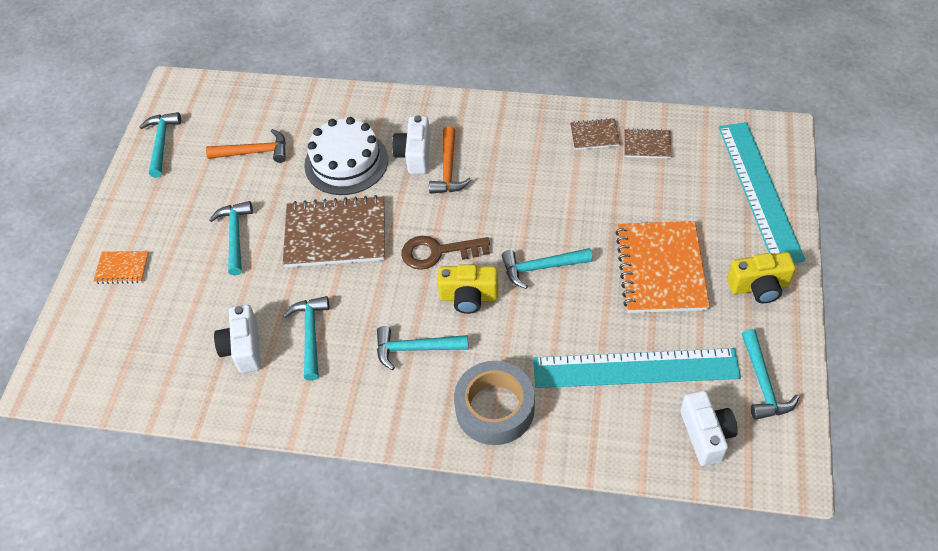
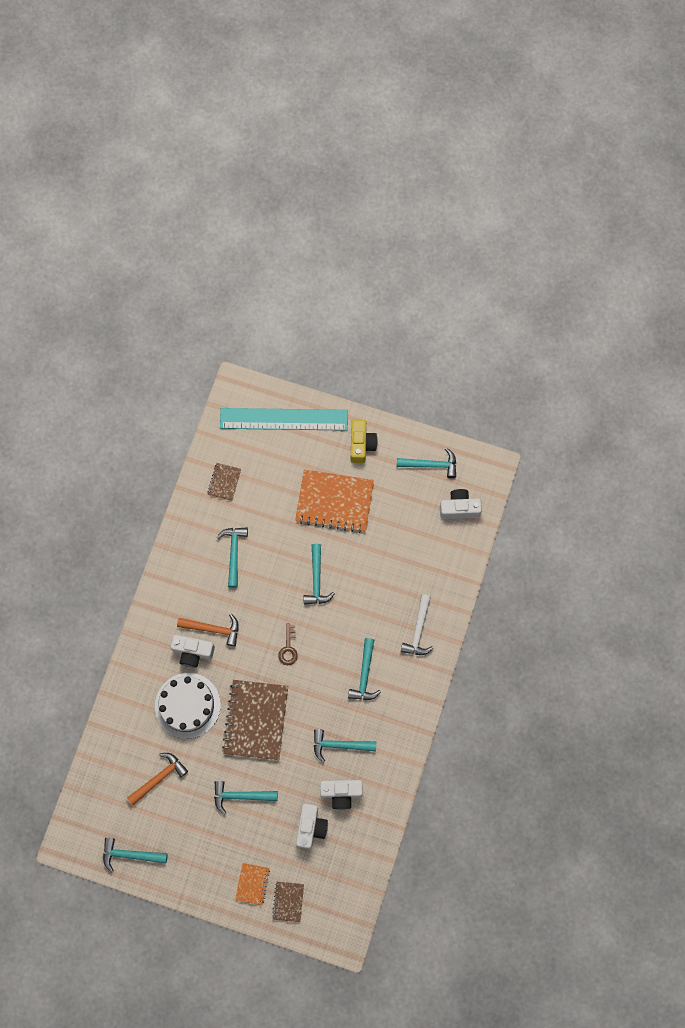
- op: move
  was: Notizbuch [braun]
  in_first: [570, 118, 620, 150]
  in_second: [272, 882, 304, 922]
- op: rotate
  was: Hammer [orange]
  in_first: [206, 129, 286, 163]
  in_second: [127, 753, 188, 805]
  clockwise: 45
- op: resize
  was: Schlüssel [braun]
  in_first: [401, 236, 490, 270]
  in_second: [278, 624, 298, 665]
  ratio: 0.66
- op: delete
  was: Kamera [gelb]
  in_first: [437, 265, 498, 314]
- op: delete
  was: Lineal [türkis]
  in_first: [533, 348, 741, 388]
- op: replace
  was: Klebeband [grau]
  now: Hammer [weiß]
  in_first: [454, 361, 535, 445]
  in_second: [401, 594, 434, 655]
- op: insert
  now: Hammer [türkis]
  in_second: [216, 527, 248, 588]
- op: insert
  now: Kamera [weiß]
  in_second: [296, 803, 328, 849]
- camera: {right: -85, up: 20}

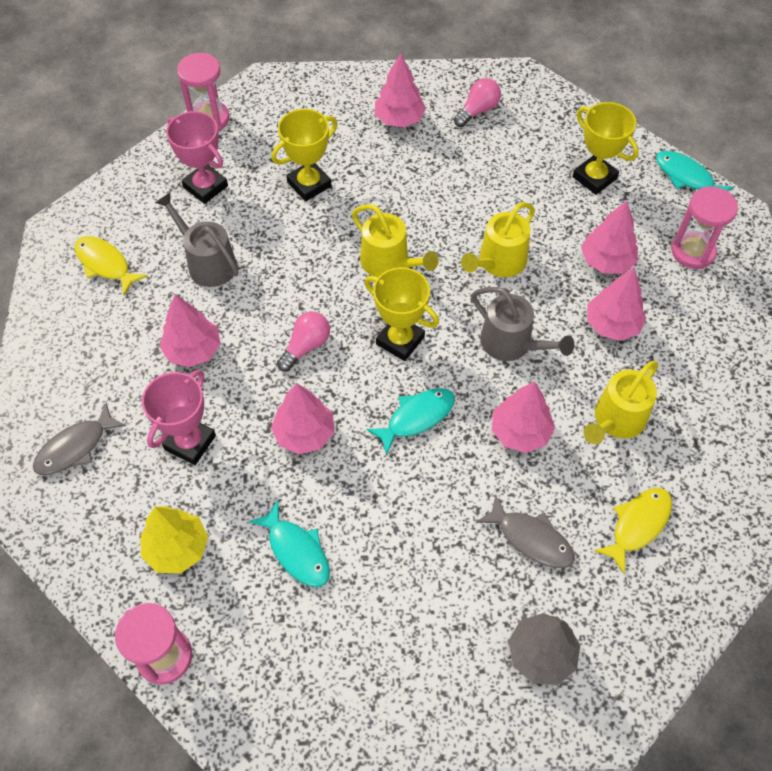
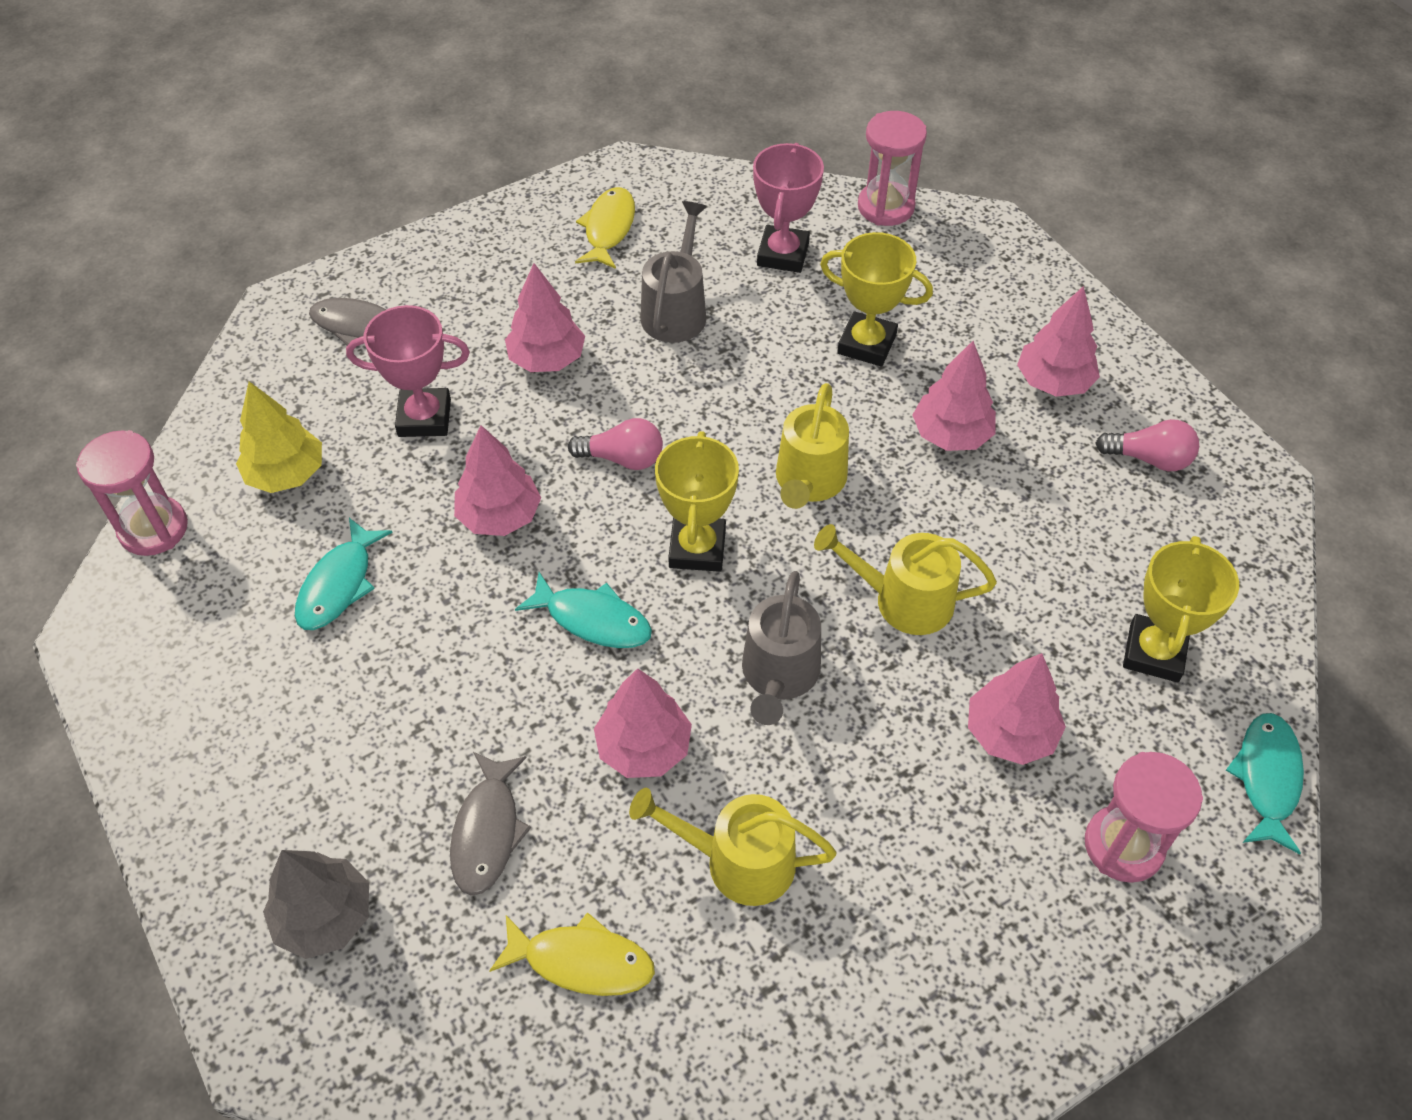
- op: move
  was: Baum [rosa]
  in_first: [587, 268, 647, 341]
  in_second: [913, 341, 996, 451]
- camera: {right: 60, up: -5}

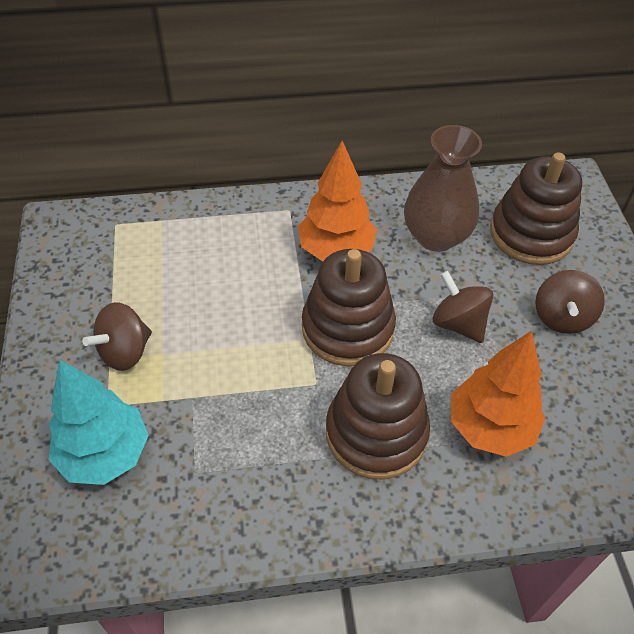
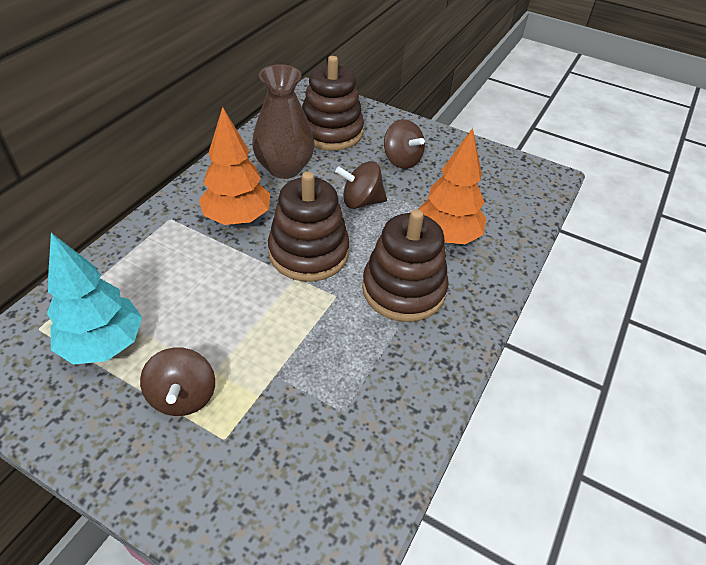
- op: move
  was: Baum [türkis]
  in_first: [49, 360, 149, 485]
  in_second: [47, 233, 142, 365]
- camera: {right: -55, up: -5}

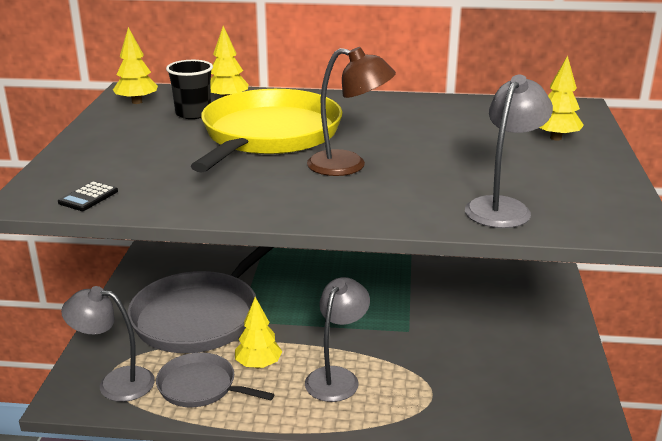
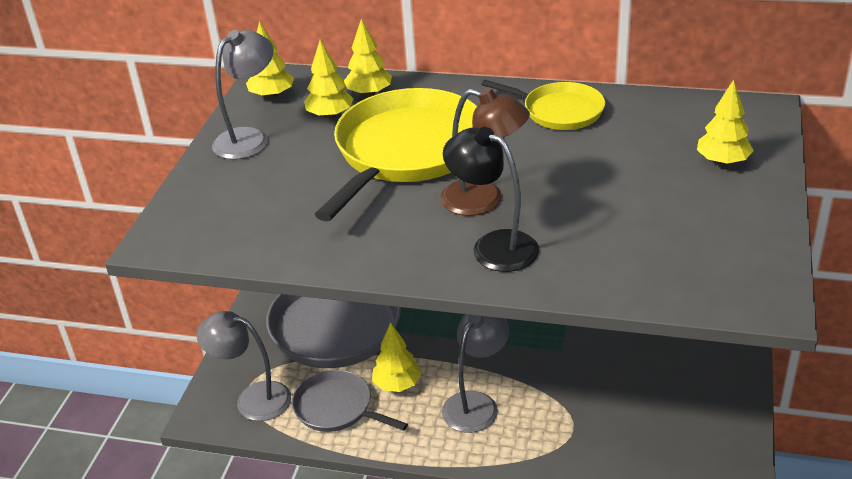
- op: replace
  was: Becher [schwarz]
  now: Baum [gelb]
  in_first: [166, 60, 213, 119]
  in_second: [304, 40, 354, 119]
- op: move
  was: Lampe [grau]
  in_first: [465, 75, 553, 228]
  in_second: [212, 30, 274, 160]
- op: delete
  was: Taschenrechner [schwarz]
  in_first: [58, 181, 118, 211]
- op: insert
  now: Pfanne [gelb]
  in_second: [481, 80, 605, 130]
- op: insert
  now: Lampe [schwarz]
  in_second: [443, 127, 539, 272]
- camera: {right: 10, up: 10}

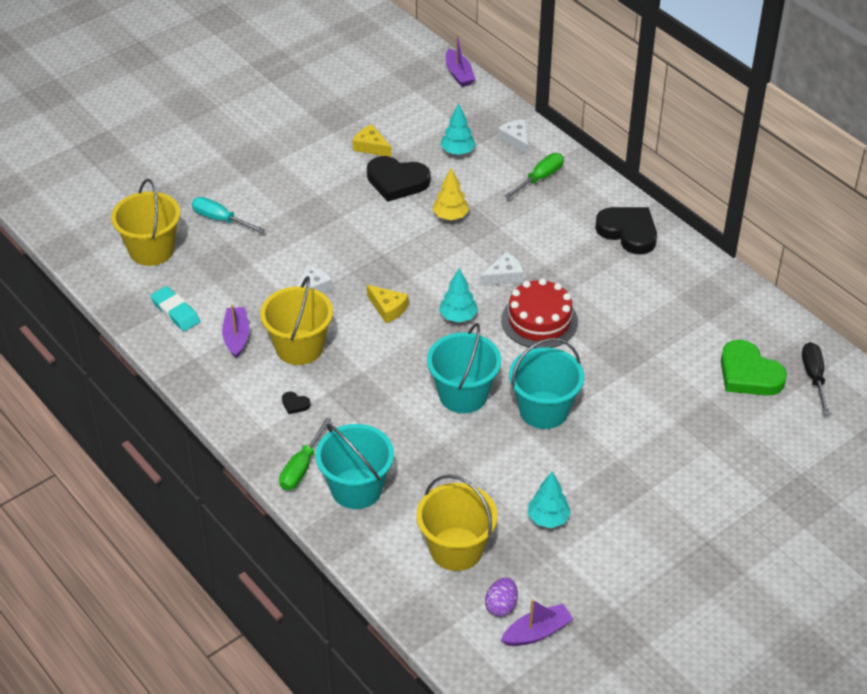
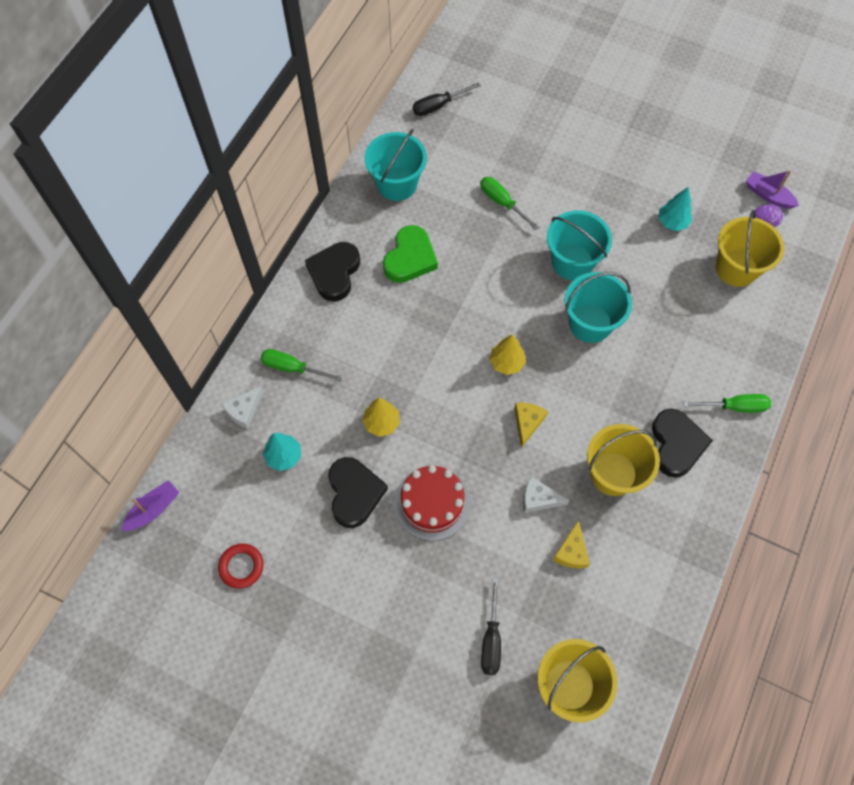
- op: move
  was: Käse [gelb]
  in_first: [352, 124, 391, 157]
  in_second: [553, 520, 590, 568]
- op: recolor
  was: Schraubenzieher [türkis]
  now: Schraubenzieher [schwarz]
  in_first: [192, 197, 265, 233]
  in_second: [481, 578, 501, 675]
- op: delete
  was: Käse [weiß]
  in_first: [480, 252, 524, 286]
- op: recolor
  was: Baum [türkis]
  now: Baum [gelb]
  in_first: [439, 269, 478, 322]
  in_second: [489, 334, 526, 375]
- op: move
  was: Kuchen [rot]
  in_first: [501, 278, 578, 349]
  in_second: [394, 465, 471, 541]
- op: delete
  was: Radiergummi [türkis]
  in_first: [150, 286, 200, 331]
- op: delete
  was: Boot [lila]
  in_first: [222, 305, 249, 359]
- op: move
  was: Herz [grün]
  in_first: [721, 340, 787, 396]
  in_second: [383, 225, 438, 283]
- op: resize
  was: Herz [schwarz]
  in_first: [282, 391, 311, 414]
  in_second: [652, 409, 713, 478]
  ratio: 2.47
- op: move
  was: Eimer [türkis]
  in_first: [316, 424, 394, 509]
  in_second: [365, 129, 427, 201]
- op: insert
  now: Schraubenzieher [grün]
  in_second: [480, 177, 539, 230]
- op: insert
  now: Ring [rot]
  in_second: [218, 544, 264, 589]
- camera: {right: -115, up: 20}

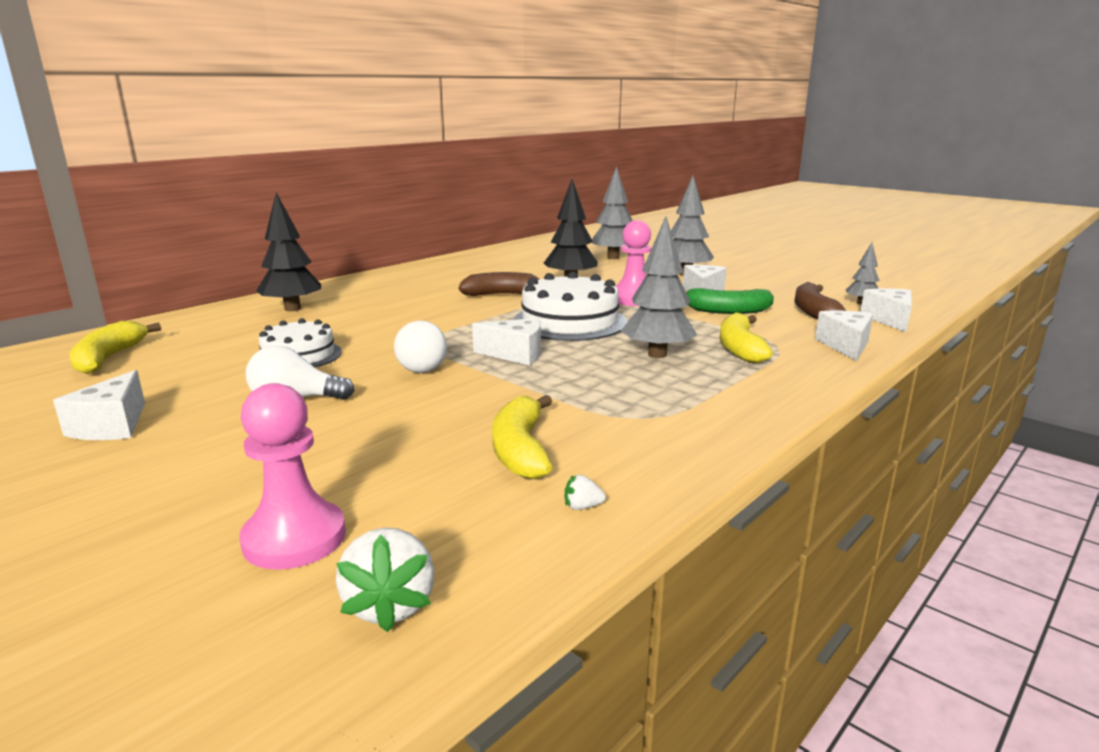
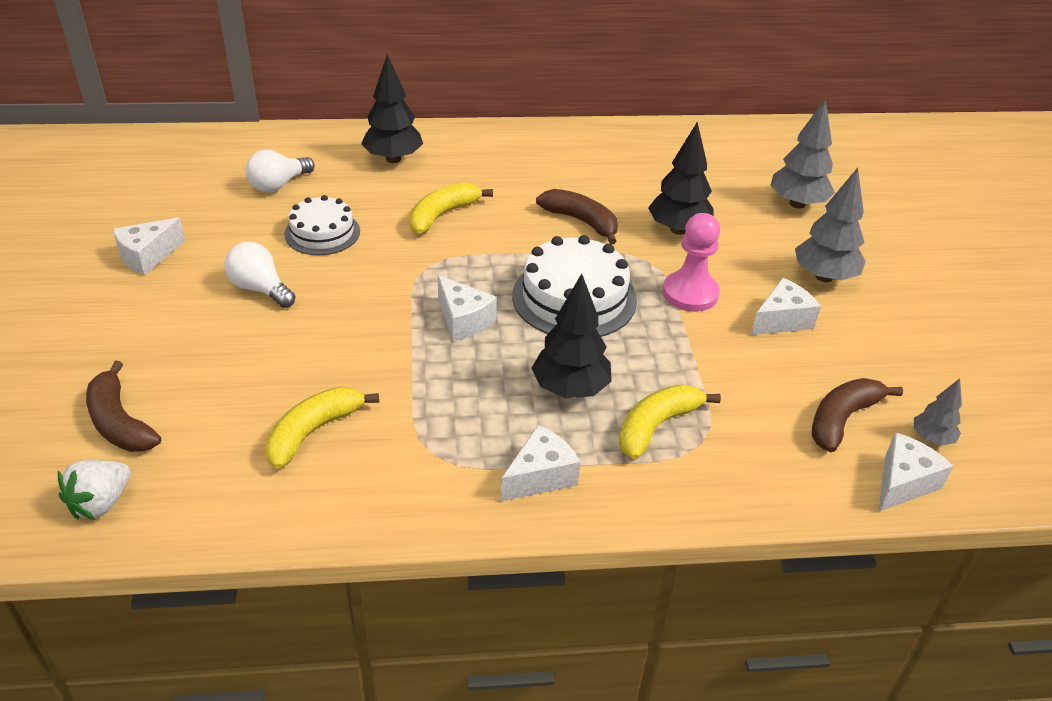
- op: recolor
  was: Baum [grau]
  now: Baum [schwarz]
  in_first: [621, 216, 697, 358]
  in_second: [532, 274, 612, 398]
- op: delete
  was: Banane [grün]
  in_first: [686, 288, 774, 314]
- op: move
  was: Käse [weiß]
  in_first: [815, 311, 873, 361]
  in_second: [500, 425, 580, 502]
- op: move
  was: Glühbirne [weiß]
  in_first: [394, 320, 447, 373]
  in_second: [245, 149, 315, 193]
- op: move
  was: Banane [gelb]
  in_first: [70, 321, 161, 374]
  in_second: [409, 182, 493, 234]
- op: replace
  was: Bauer [rosa]
  now: Banane [braun]
  in_first: [239, 383, 346, 570]
  in_second: [86, 361, 161, 452]
- op: delete
  was: Erdbeere [weiß]
  in_first: [565, 475, 606, 510]
- camera: {right: 40, up: 20}

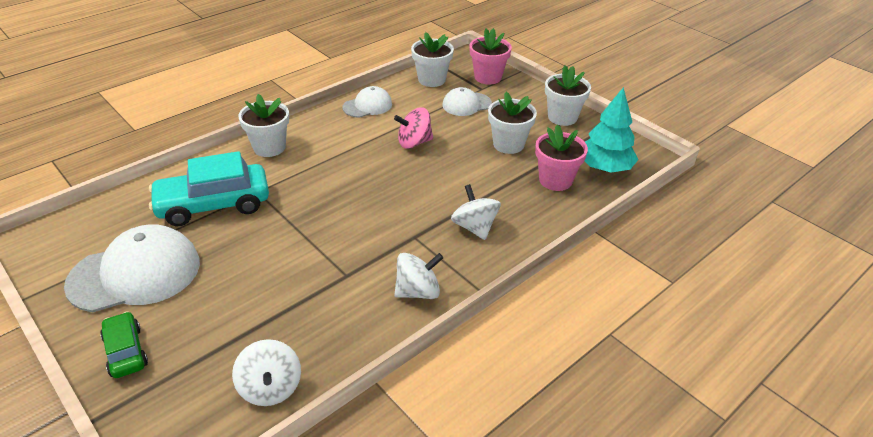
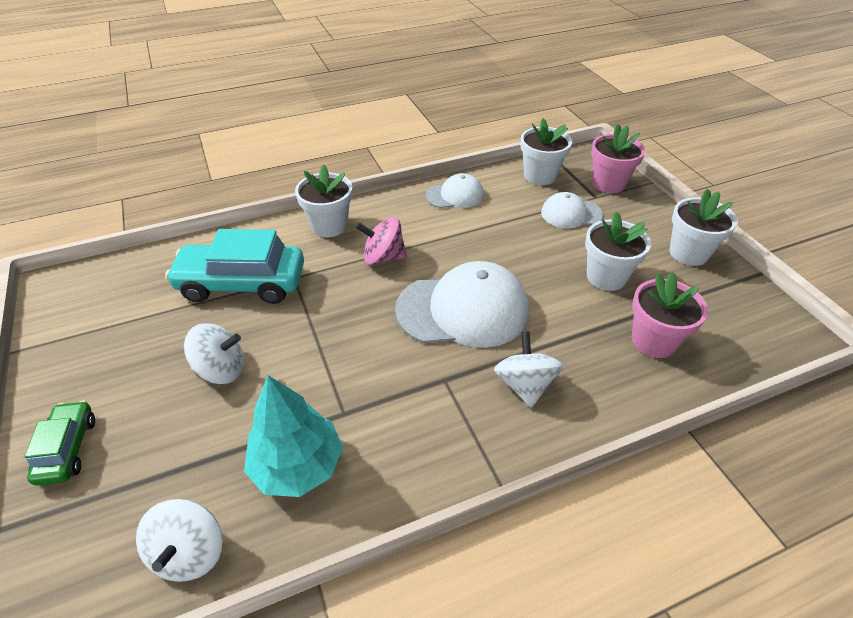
- op: move
  was: Baum [türkis]
  in_first: [585, 87, 639, 173]
  in_second: [244, 375, 343, 497]
- op: move
  was: Kreisel [rosa]
  in_first: [394, 107, 433, 149]
  in_second: [356, 217, 407, 265]
- op: move
  was: Kappe [weiß]
  in_first: [64, 224, 200, 312]
  in_second: [395, 261, 529, 348]
- op: move
  was: Kreisel [weiß]
  in_first: [394, 253, 443, 299]
  in_second: [184, 323, 244, 384]
- camera: {right: 20, up: 5}

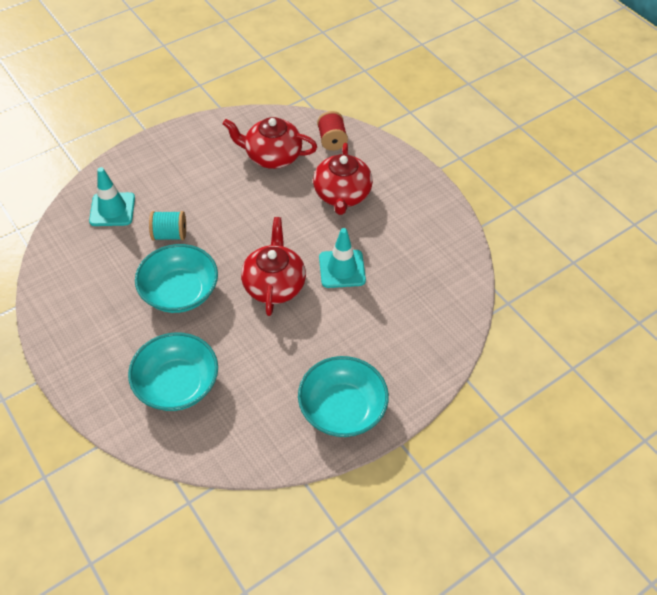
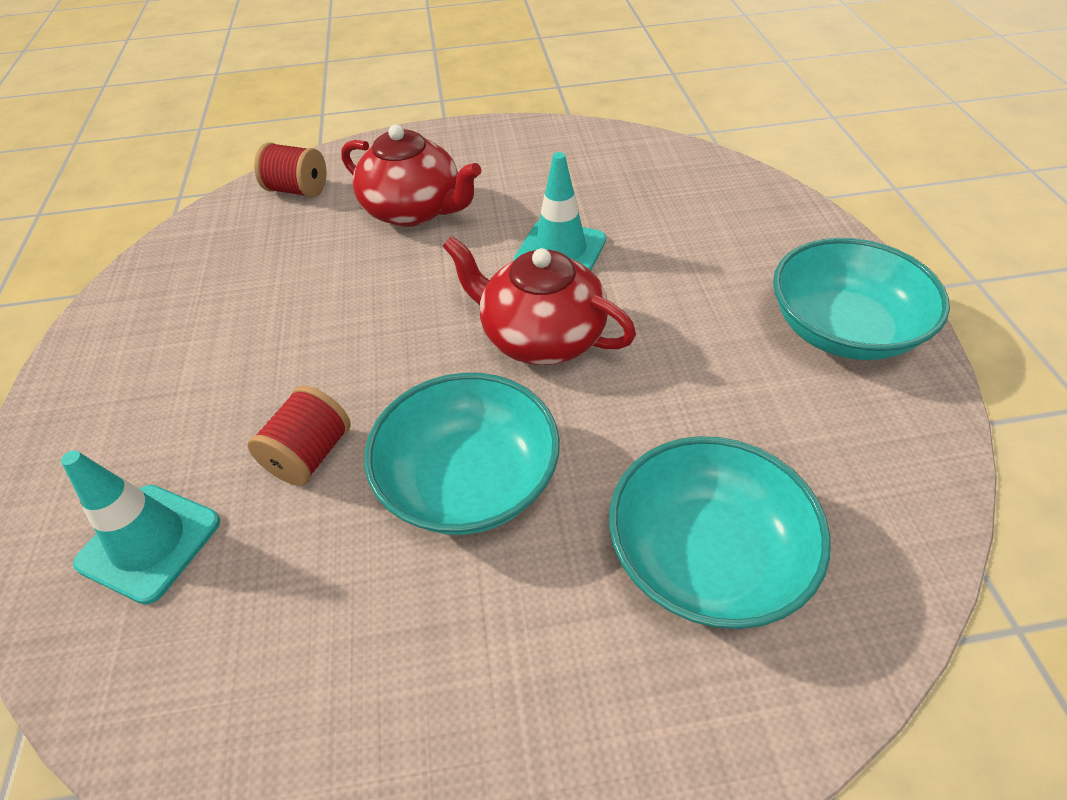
- op: delete
  was: Teekanne [rot]
  in_first: [223, 117, 317, 169]
- op: recolor
  was: Garnrolle [türkis]
  now: Garnrolle [rot]
  in_first: [149, 211, 186, 241]
  in_second: [247, 386, 351, 486]
- camera: {right: -60, up: -5}

